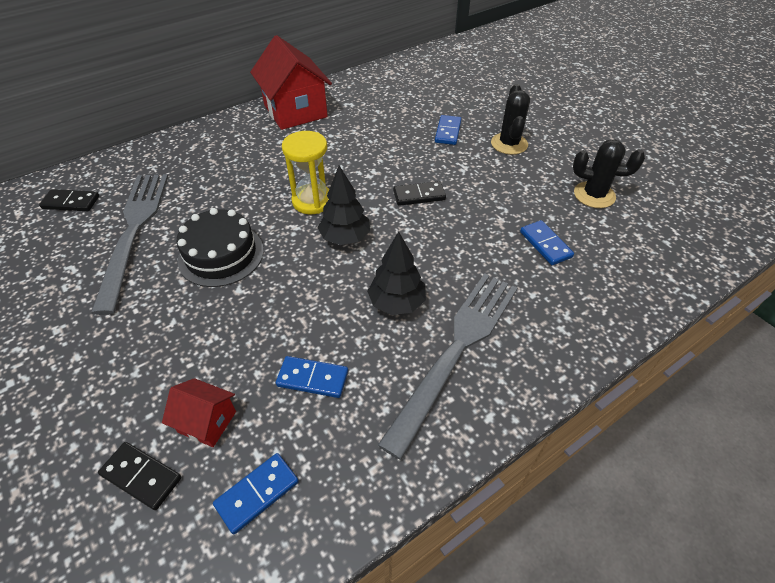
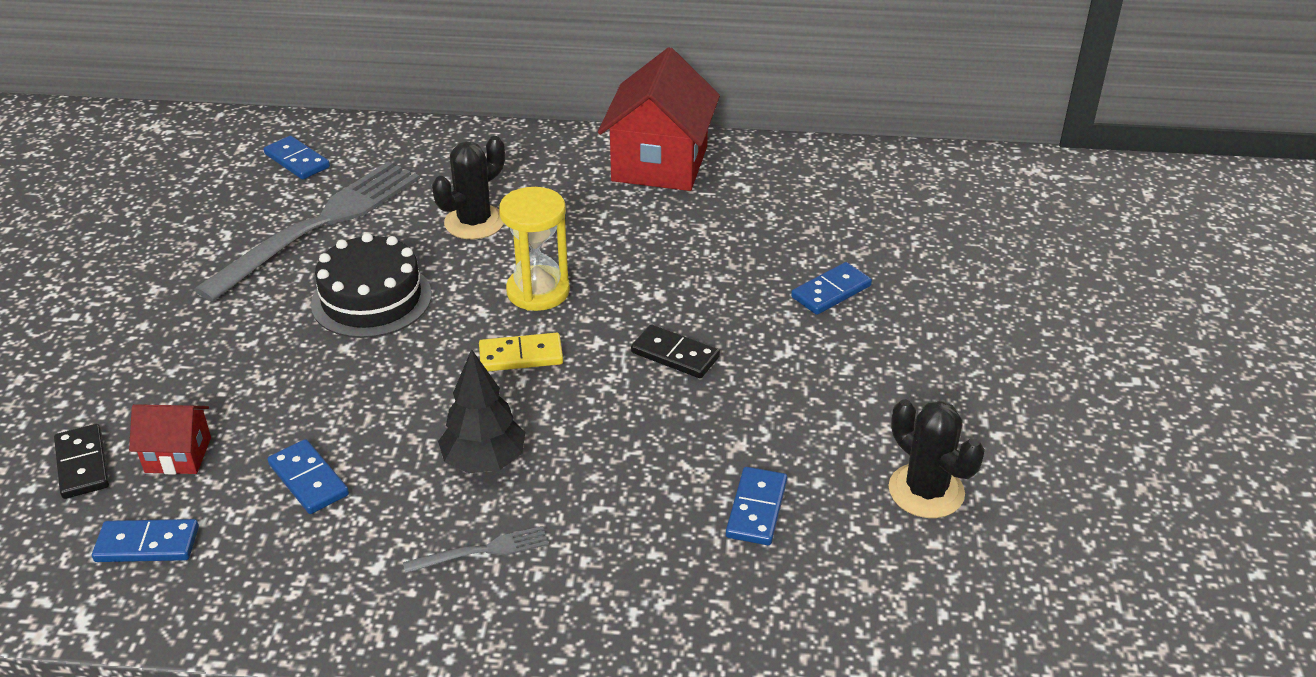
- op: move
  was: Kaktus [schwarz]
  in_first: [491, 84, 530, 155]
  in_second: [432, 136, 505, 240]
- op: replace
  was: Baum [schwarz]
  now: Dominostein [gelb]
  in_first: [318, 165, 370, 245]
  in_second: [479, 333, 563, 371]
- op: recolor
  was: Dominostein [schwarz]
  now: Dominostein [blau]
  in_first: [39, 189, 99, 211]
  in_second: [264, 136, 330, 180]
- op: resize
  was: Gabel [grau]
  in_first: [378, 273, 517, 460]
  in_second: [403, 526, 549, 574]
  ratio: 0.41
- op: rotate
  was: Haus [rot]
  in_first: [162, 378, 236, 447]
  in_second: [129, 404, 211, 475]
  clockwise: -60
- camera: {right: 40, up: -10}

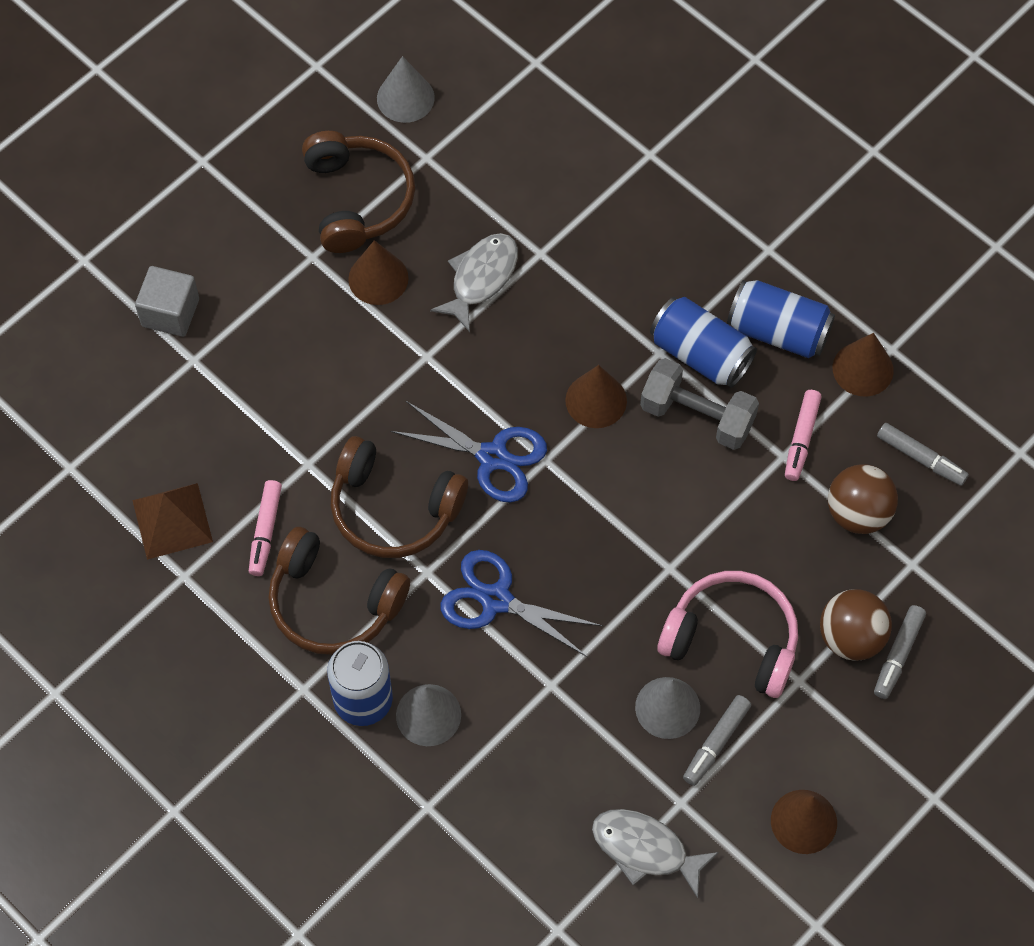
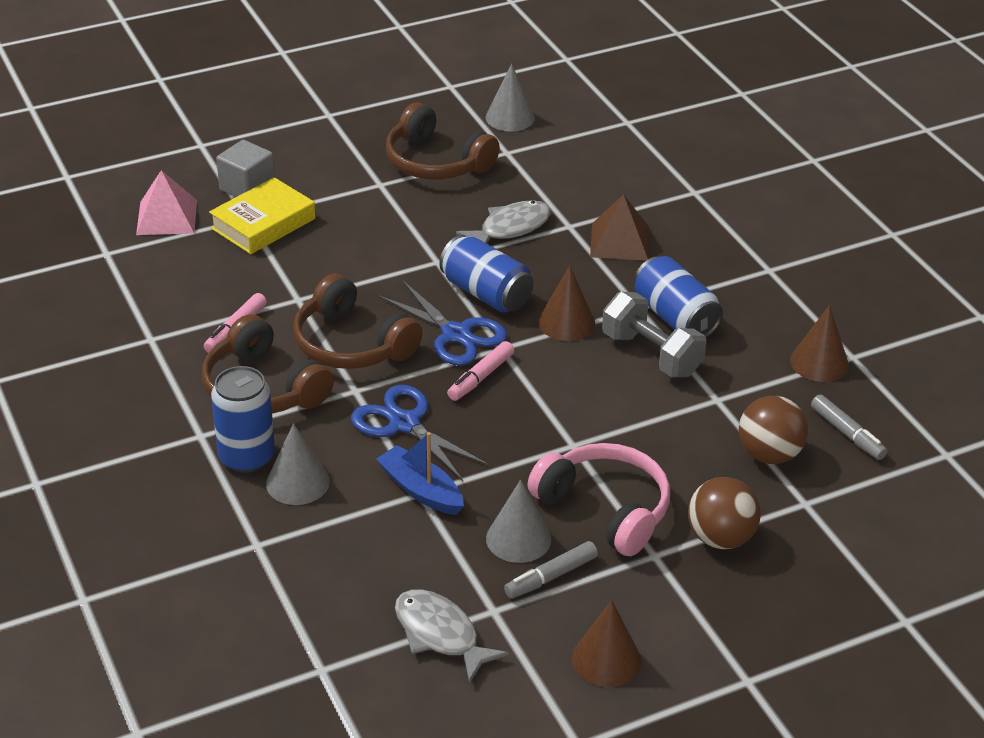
- op: rotate
  was: Kopfhörer [braun]
  in_first: [302, 131, 415, 253]
  in_second: [386, 103, 500, 179]
  clockwise: 120
- op: delete
  was: Kegel [braun]
  in_first: [348, 240, 408, 305]
- op: move
  was: Dose [blau]
  in_first: [727, 280, 835, 358]
  in_second: [439, 235, 534, 313]
- op: move
  was: Filzstift [rosa]
  in_first: [785, 390, 822, 481]
  in_second: [447, 341, 514, 401]
- op: move
  was: Pyramide [braun]
  in_first: [132, 483, 213, 560]
  in_second: [590, 194, 649, 261]
- op: delete
  was: Filzstift [grau]
  in_first: [874, 605, 926, 699]
- op: insert
  now: Pyramide [rosa]
  in_second: [136, 170, 197, 235]
- op: insert
  now: Buch [gelb]
  in_second: [209, 177, 316, 254]
- op: insert
  now: Boot [blau]
  in_second: [376, 432, 464, 515]
- camera: {right: 20, up: -25}

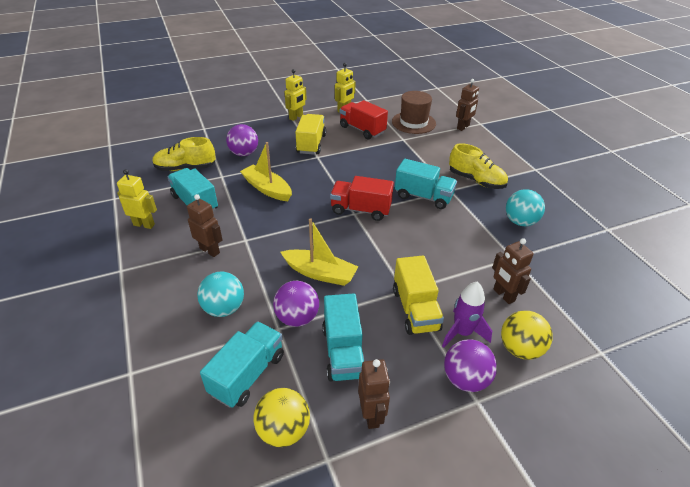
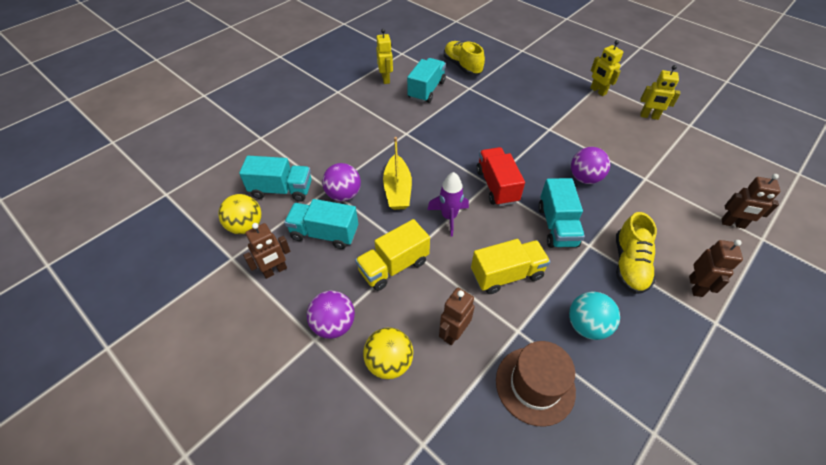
- op: rotate
  was: Roboter [gelb]
  in_first: [285, 69, 306, 121]
  in_second: [590, 40, 623, 96]
  clockwise: 45
- op: move
  was: Hut [braun]
  in_first: [392, 91, 436, 134]
  in_second: [496, 341, 576, 427]
- op: delete
  was: Lastwagen [rot]
  in_first: [340, 100, 388, 139]
- op: move
  was: Lastwagen [gelb]
  in_first: [295, 114, 326, 155]
  in_second: [471, 239, 550, 294]
- op: move
  was: Ball [lila]
  in_first: [226, 124, 258, 156]
  in_second: [571, 147, 610, 184]
- op: delete
  was: Boot [gelb]
  in_first: [240, 142, 292, 201]
- op: move
  was: Roboter [braun]
  in_first: [187, 194, 223, 257]
  in_second: [689, 240, 743, 297]
- op: delete
  was: Ball [türkis]
  in_first: [197, 272, 244, 317]
- op: move
  was: Rakete [lila]
  in_first: [442, 282, 492, 348]
  in_second: [427, 172, 469, 236]
- op: rotate
  was: Lastwagen [türkis]
  in_first: [322, 294, 364, 381]
  in_second: [284, 199, 358, 249]
  clockwise: 45
- camera: {right: 65, up: 10}

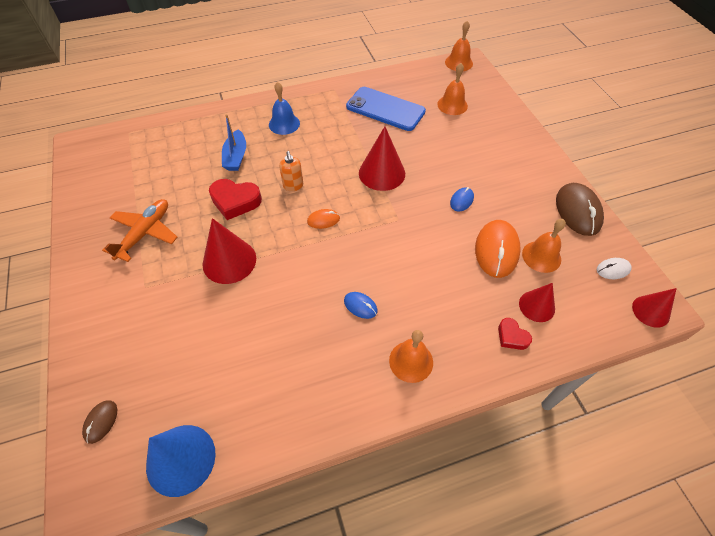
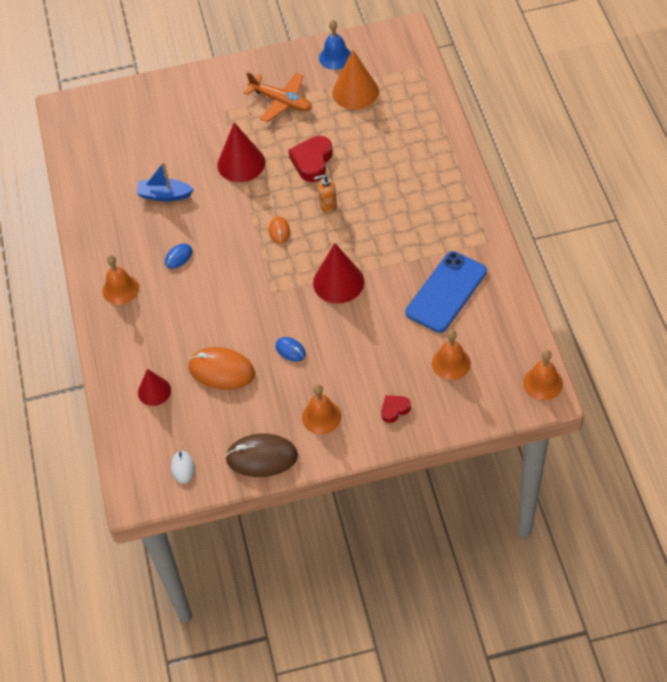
- op: move
  was: Glocke [blau]
  in_first: [269, 82, 300, 135]
  in_second: [319, 20, 351, 70]
- op: move
  was: Boot [blau]
  in_first: [222, 114, 246, 171]
  in_second: [136, 162, 194, 201]
- op: move
  was: Glocke [orange]
  in_first: [522, 219, 566, 273]
  in_second: [302, 384, 341, 434]
- op: delete
  was: Kegel [rot]
  in_first: [632, 288, 677, 328]
- op: move
  was: Herz [rot]
  in_first: [498, 318, 532, 350]
  in_second: [381, 395, 411, 423]
- op: delete
  was: Computermaus [braun]
  in_first: [82, 400, 117, 444]
- op: delete
  was: Kegel [blau]
  in_first: [146, 425, 216, 497]
- op: insert
  now: Kegel [orange]
  in_second: [332, 50, 379, 110]
- camera: {right: 100, up: 0}

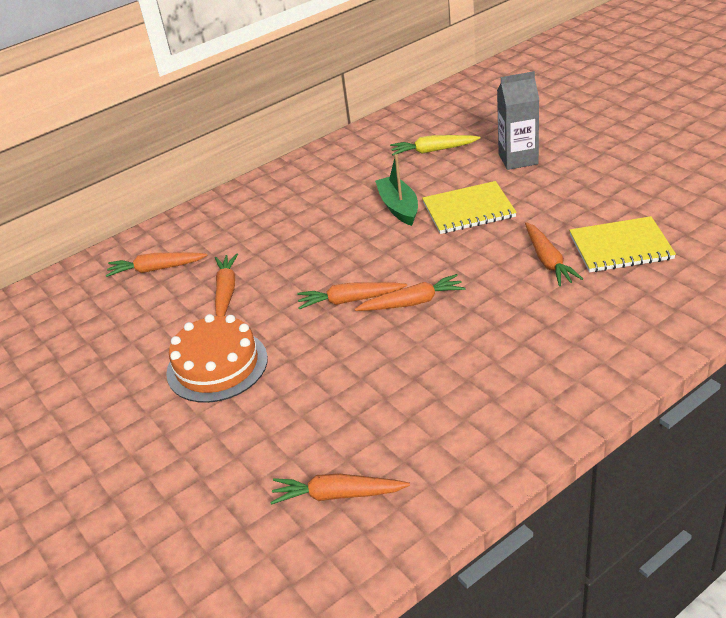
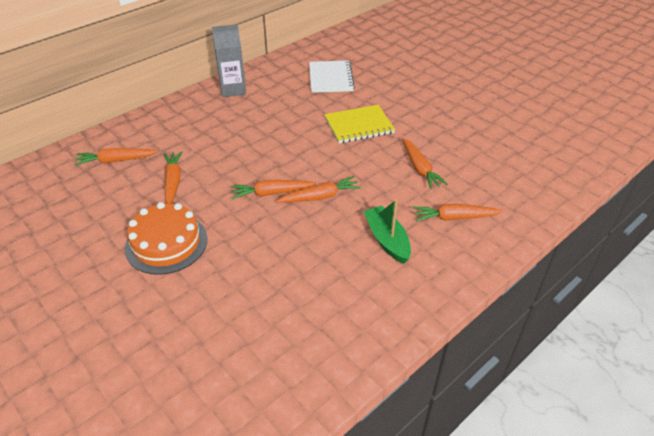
- op: move
  was: Getränkekarton [grau]
  in_first: [497, 71, 539, 170]
  in_second: [212, 24, 246, 97]
- op: replace
  was: Karotte [gelb]
  now: Notizbuch [weiß]
  in_first: [390, 135, 481, 155]
  in_second: [309, 61, 355, 93]
- op: move
  was: Boot [grün]
  in_first: [375, 154, 418, 226]
  in_second: [364, 199, 411, 264]
- op: delete
  was: Notizbuch [gelb]
  in_first: [569, 216, 676, 272]
- op: move
  was: Karotte [orange]
  in_first: [270, 473, 410, 505]
  in_second: [413, 204, 503, 222]
- camera: {right: -10, up: 5}

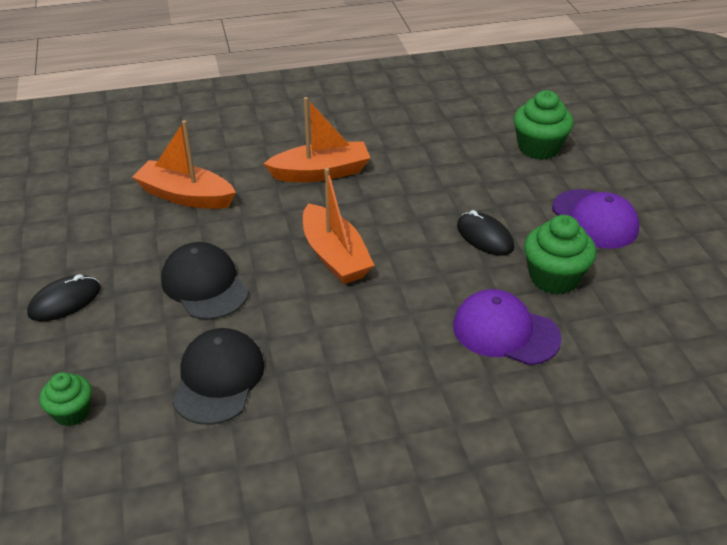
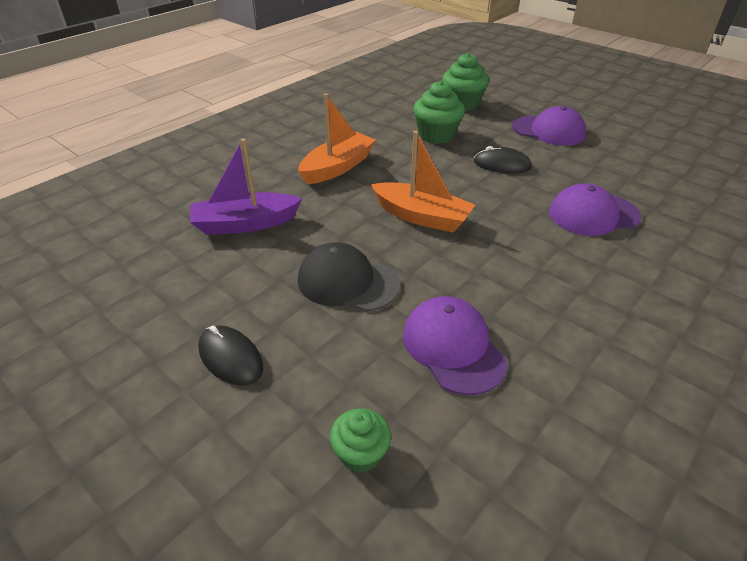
- op: recolor
  was: Boot [orange]
  now: Boot [lila]
  in_first: [132, 120, 236, 209]
  in_second: [190, 138, 302, 235]
- op: move
  was: Muffin [grün]
  in_first: [524, 215, 596, 294]
  in_second: [413, 80, 465, 144]
- op: rotate
  was: Computermaus [schwarz]
  in_first: [27, 274, 101, 321]
  in_second: [198, 325, 263, 386]
  clockwise: -60
- op: recolor
  was: Kappe [schwarz]
  now: Kappe [lila]
  in_first: [172, 328, 265, 425]
  in_second: [403, 296, 507, 395]
- camera: {right: -35, up: 0}

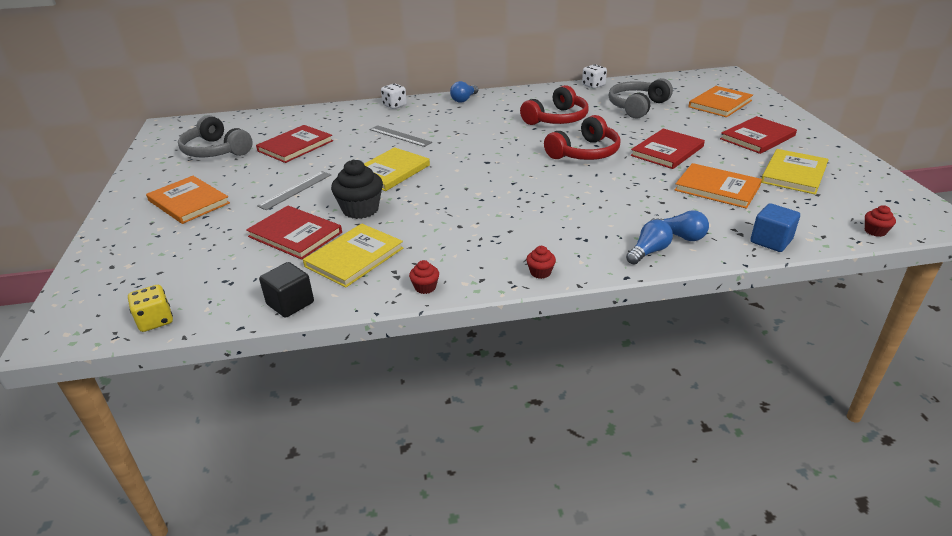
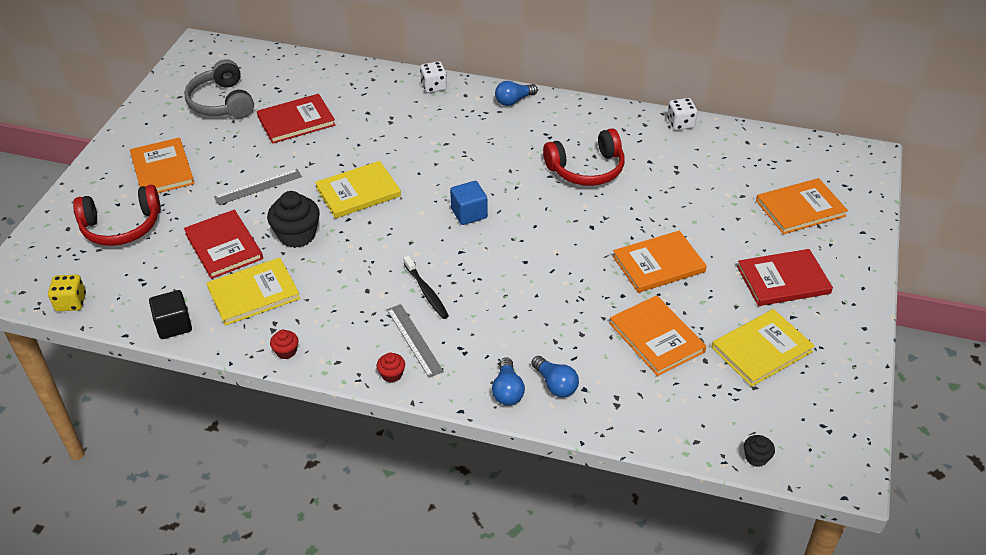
- op: delete
  was: Kopfhörer [grau]
  in_first: [609, 78, 673, 119]
- op: move
  was: Kopfhörer [rot]
  in_first: [544, 115, 620, 160]
  in_second: [73, 185, 161, 246]
- op: move
  was: Lineal [grau]
  in_first: [369, 125, 432, 147]
  in_second: [387, 304, 444, 378]
- op: recolor
  was: Buch [rot]
  now: Buch [orange]
  in_first: [630, 129, 705, 169]
  in_second: [613, 230, 707, 293]
- op: move
  was: Kubus [blau]
  in_first: [750, 203, 800, 252]
  in_second: [450, 181, 488, 225]
- op: recolor
  was: Muffin [rot]
  now: Muffin [schwarz]
  in_first: [865, 205, 896, 237]
  in_second: [744, 435, 775, 467]
- op: rotate
  was: Glühbirne [blau]
  in_first: [626, 220, 673, 265]
  in_second: [492, 357, 525, 405]
  clockwise: 105
- op: insert
  now: Zahnbürste [schwarz]
  in_second: [403, 255, 449, 319]
- camera: {right: 25, up: 10}

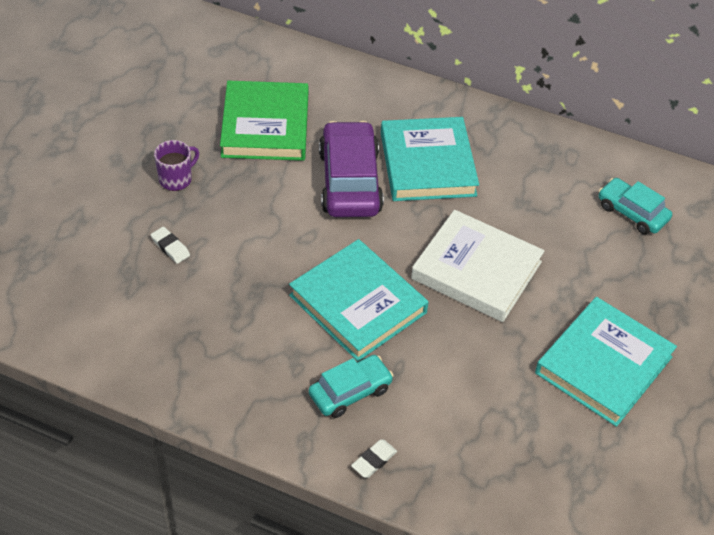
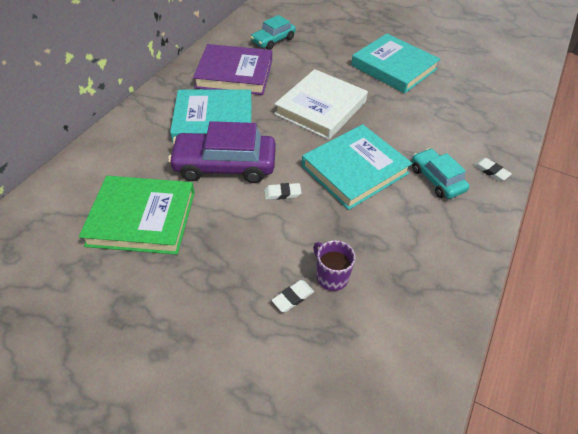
- op: move
  was: Tasse [lila]
  in_first: [154, 140, 199, 191]
  in_second: [313, 240, 355, 291]
- op: insert
  now: Buch [lila]
  in_second: [193, 44, 272, 95]
- op: insert
  now: Radiergummi [weiß]
  in_second: [264, 183, 301, 200]
- camera: {right: -85, up: 0}

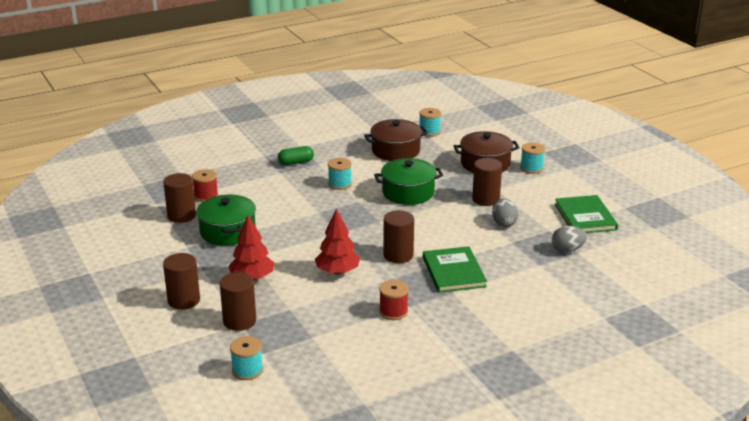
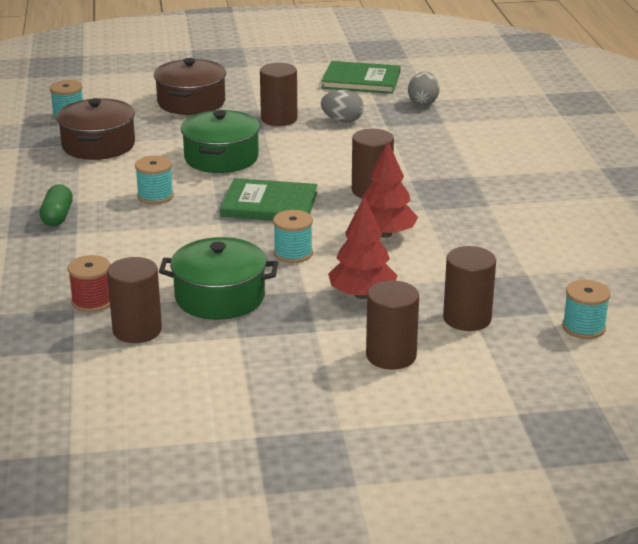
- op: move
  was: Garnrolle [türkis]
  in_first: [520, 143, 545, 174]
  in_second: [273, 210, 313, 263]
- op: move
  was: Buch [grün]
  in_first: [423, 246, 487, 293]
  in_second: [220, 178, 317, 221]
- op: delete
  was: Garnrolle [rot]
  in_first: [379, 280, 409, 320]
- camera: {right: -70, up: 0}

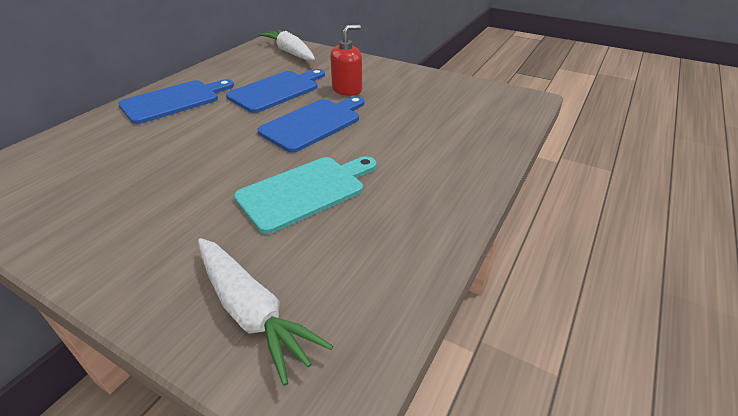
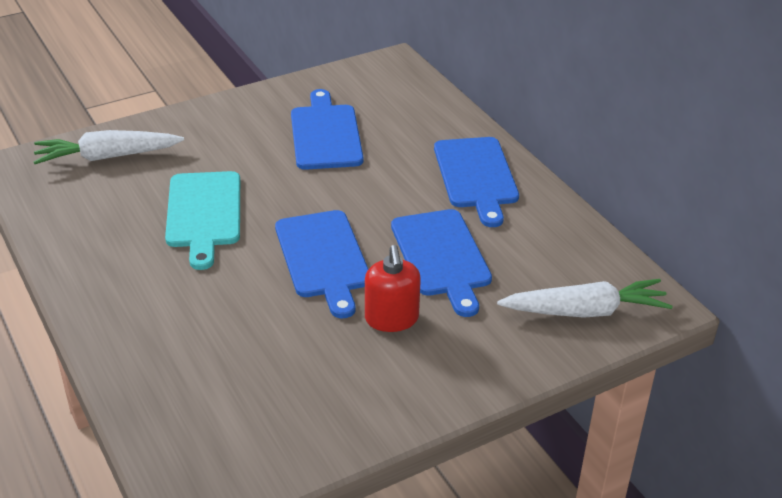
- op: insert
  now: Schneidebrett [blau]
  in_second: [291, 89, 363, 170]
- camera: {right: 120, up: 0}

